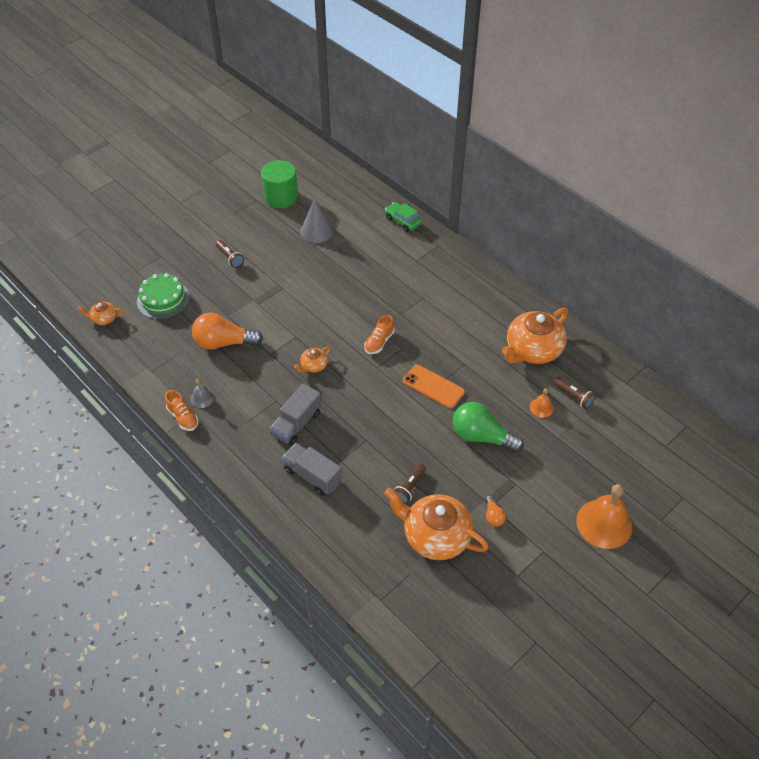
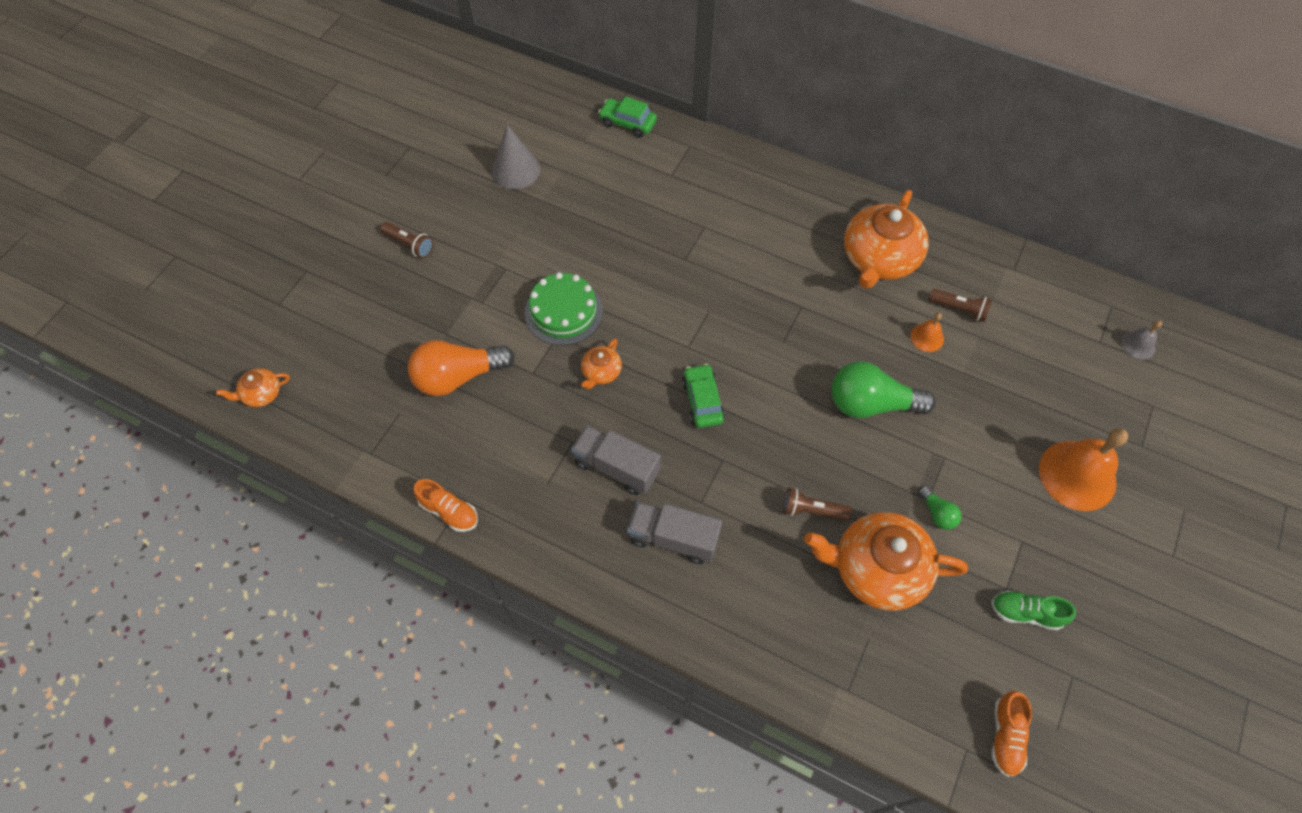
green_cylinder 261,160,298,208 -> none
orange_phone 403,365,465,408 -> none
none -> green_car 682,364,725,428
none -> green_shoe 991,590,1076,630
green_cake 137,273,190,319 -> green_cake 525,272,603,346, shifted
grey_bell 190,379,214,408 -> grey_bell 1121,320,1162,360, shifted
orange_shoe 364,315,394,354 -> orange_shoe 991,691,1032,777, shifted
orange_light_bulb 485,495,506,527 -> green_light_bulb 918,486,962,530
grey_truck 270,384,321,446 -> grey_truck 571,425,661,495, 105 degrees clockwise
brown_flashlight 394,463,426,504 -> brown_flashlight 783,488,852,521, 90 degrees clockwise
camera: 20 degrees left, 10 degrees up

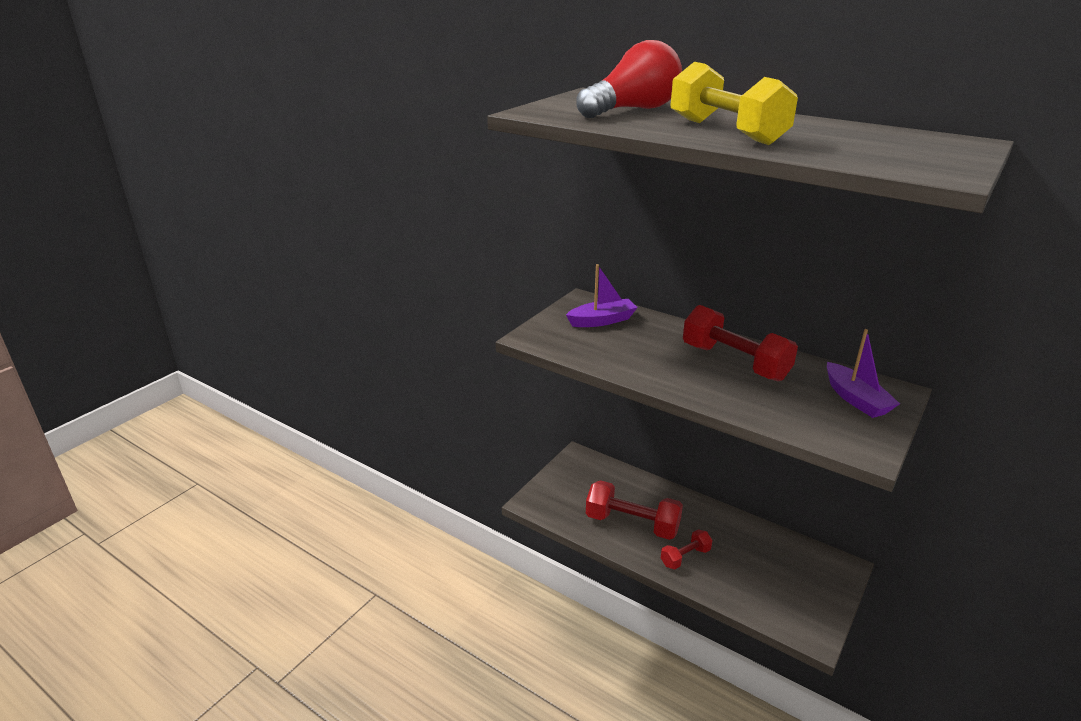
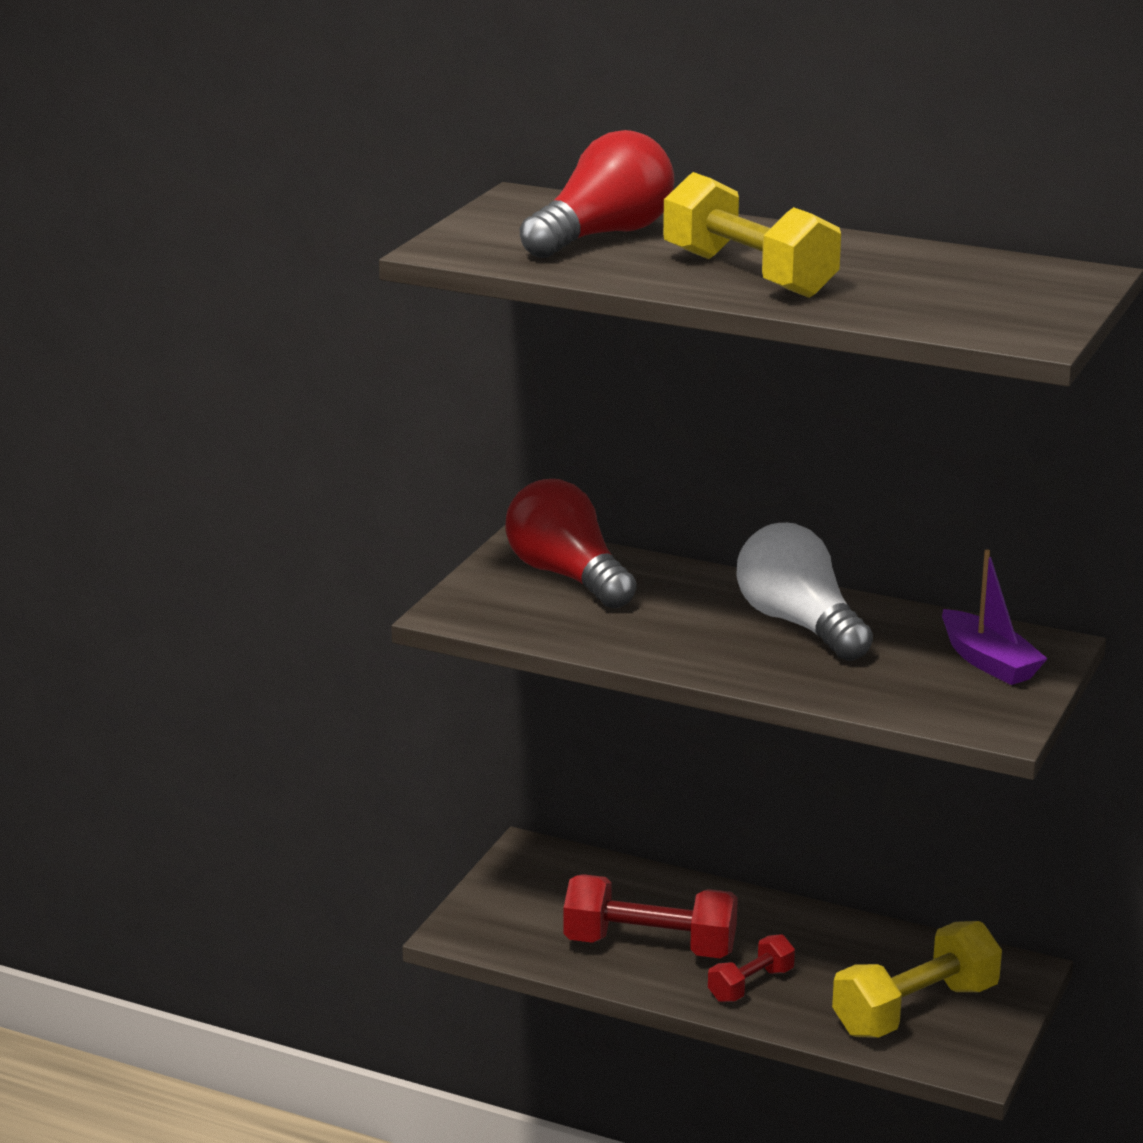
none -> yellow_dumbbell 832,921,1002,1038
purple_boat 566,264,638,327 -> red_light_bulb 505,479,637,609
red_dumbbell 683,305,798,381 -> white_light_bulb 736,523,873,661
camera: 10 degrees left, 5 degrees down

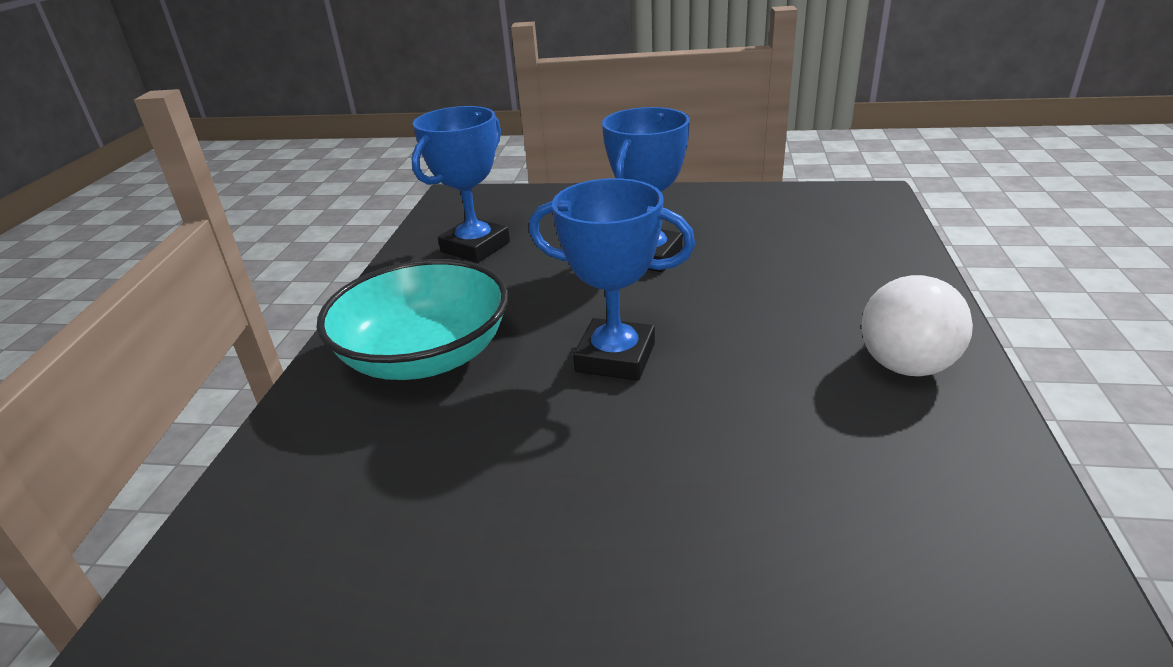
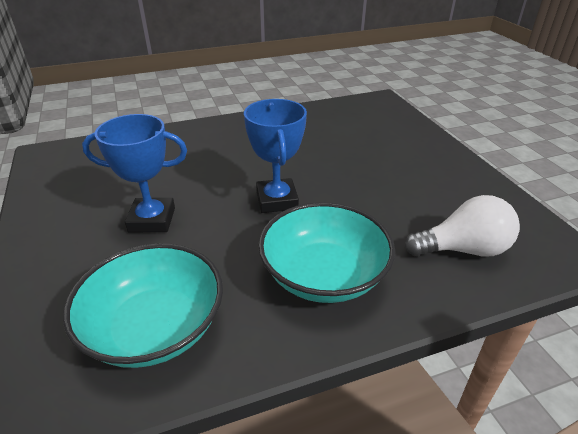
white_light_bulb 862,275,973,376 -> white_light_bulb 405,195,520,257, shifted
blue_trophy 411,106,510,263 -> turquoise_bowl 63,243,223,368
camera: 120 degrees left, 5 degrees up

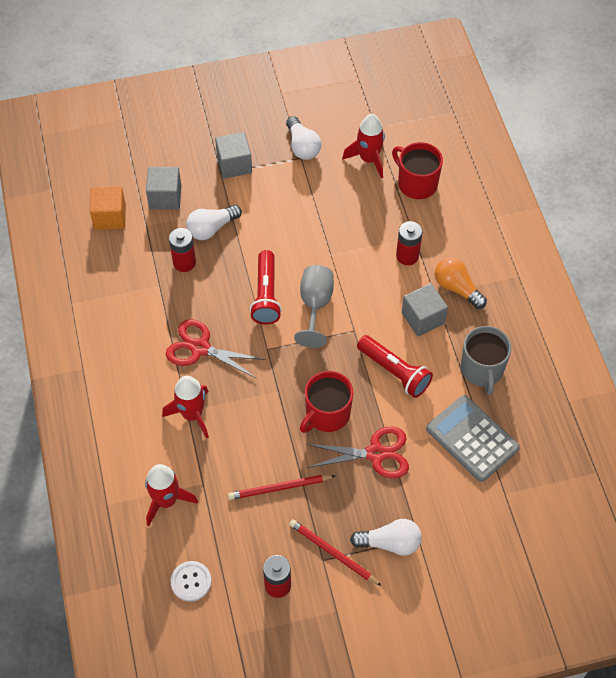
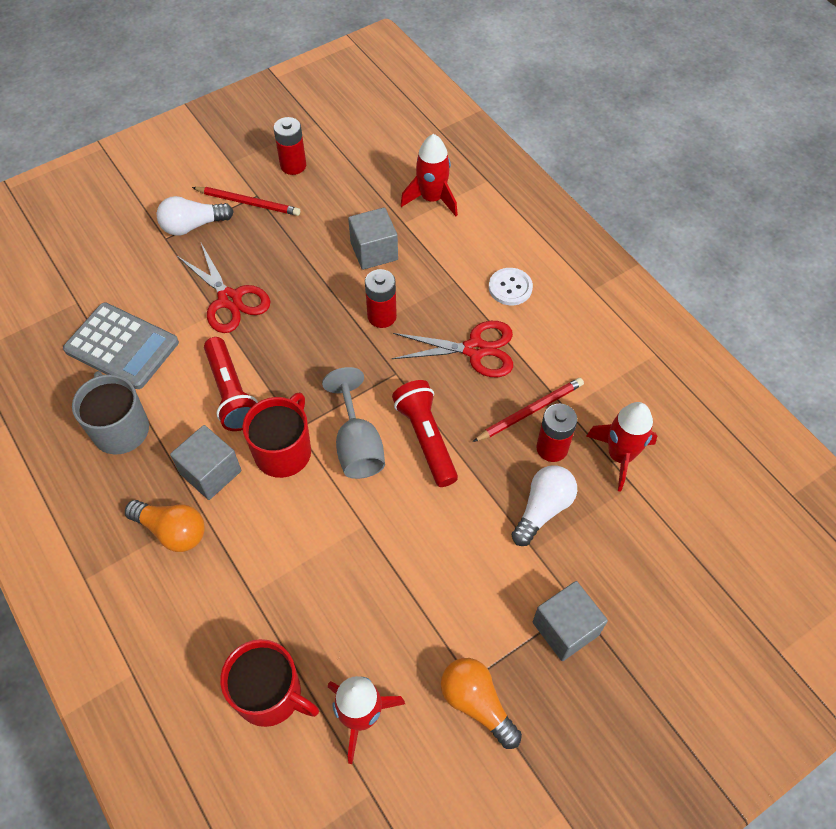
orange_cube 90,186,126,230 -> none
grey_cube 146,167,181,209 -> grey_cube 348,207,398,270, shifted
red_rocket 162,376,209,439 -> red_rocket 586,402,657,491, shifted
white_button 171,561,212,602 -> white_button 489,268,533,305, shifted
red_pencil 228,475,335,500 -> red_pencil 473,378,584,442, shifted
red_mug 300,371,353,433 -> red_mug 242,392,311,478, shifted
red_battery 396,221,422,265 -> red_battery 365,269,397,328, shifted
white_light_bulb 286,116,321,160 -> orange_light_bulb 441,658,522,749
red_scissors 307,427,409,479 -> red_scissors 177,243,270,333, 105 degrees counterclockwise
red_flashlight 357,335,433,398 -> red_flashlight 204,337,258,431, 135 degrees counterclockwise
camera: 160 degrees right, 0 degrees up

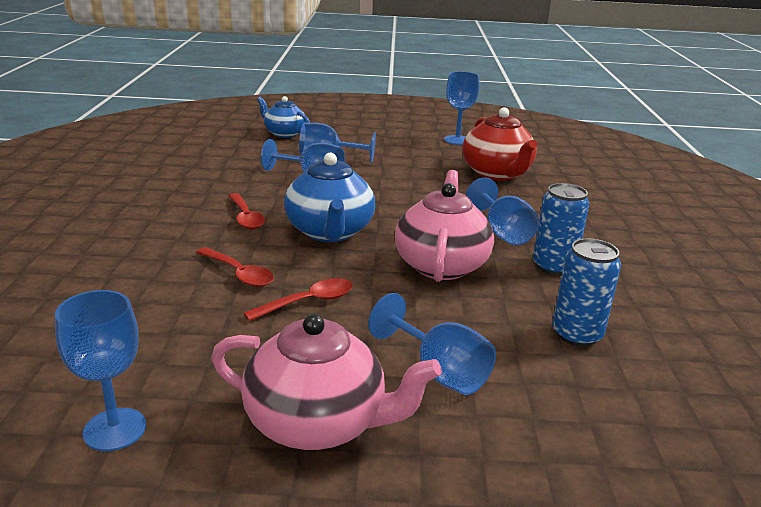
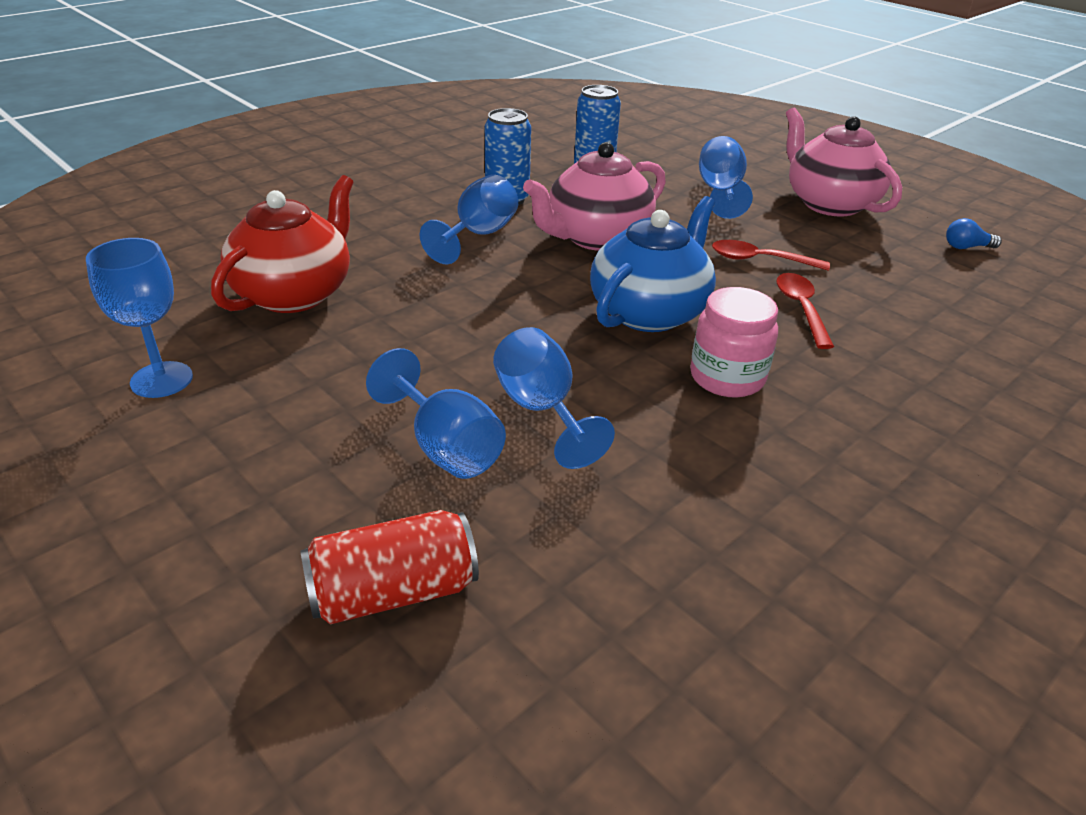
blue_goblet 55,290,146,451 -> blue_light_bulb 946,218,1002,249
red_spoon 228,193,265,229 -> pink_jar 690,287,778,398
blue_teapot 257,96,310,138 -> red_can 300,510,479,624
camera: 135 degrees left, 10 degrees up

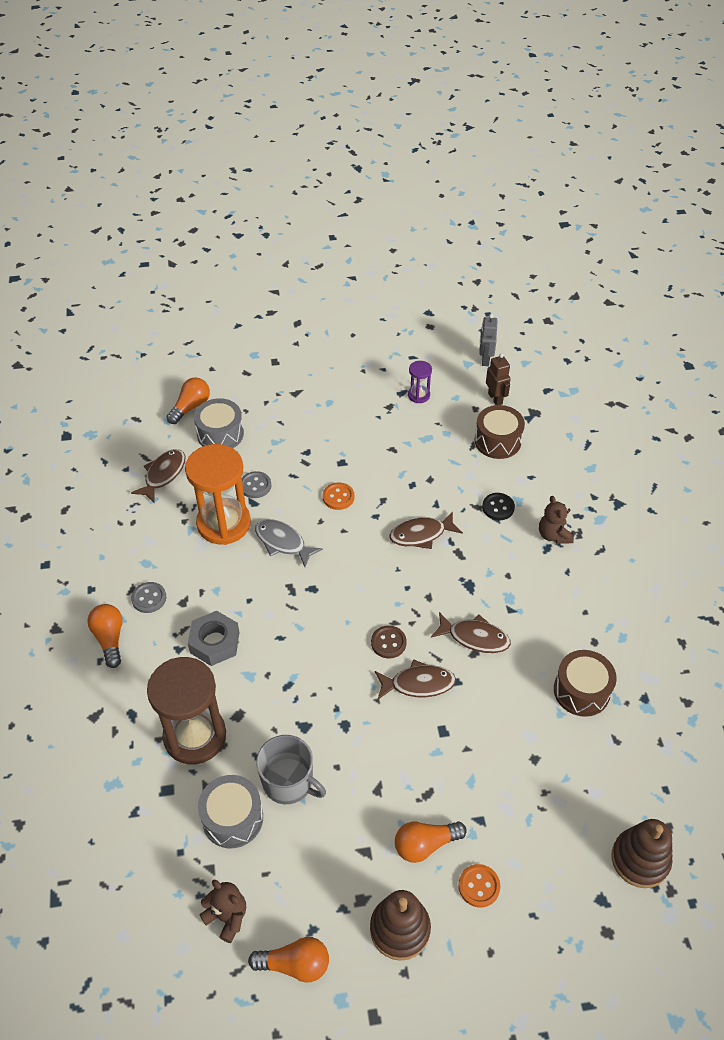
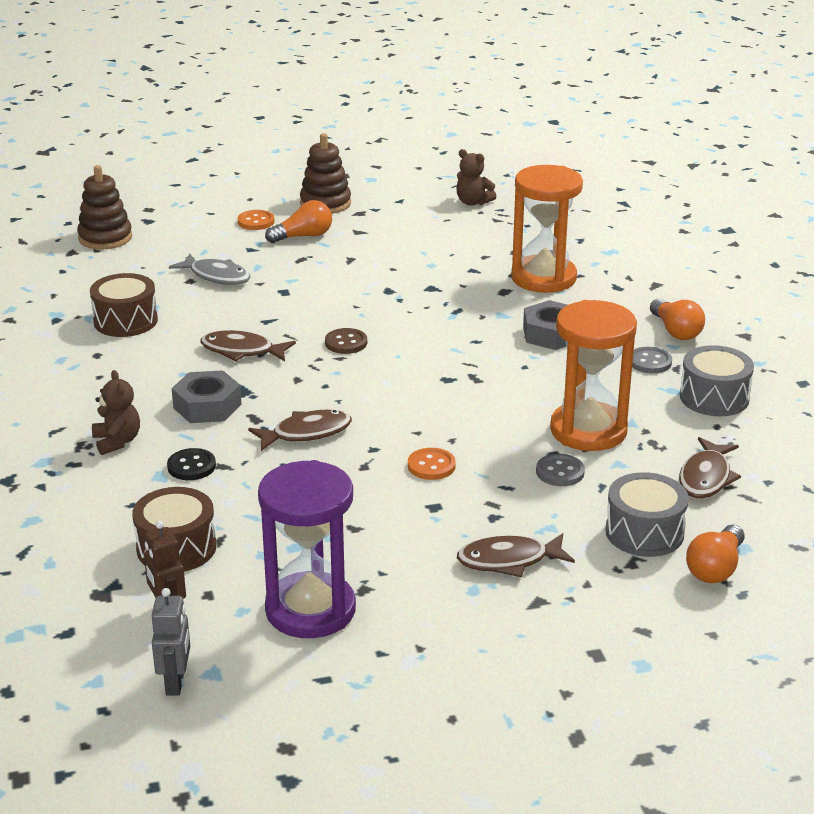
orange_light_bulb 248,937,329,983 -> none
grey_mug 256,735,326,804 -> none
none -> grey_nut 172,370,241,423
grey_drum 198,775,263,848 -> grey_drum 680,345,754,416, shifted
grey_fish 255,519,323,567 -> grey_fish 169,254,251,285, shifted
brown_fish 375,659,456,699 -> brown_fish 457,533,575,577, shifted
brown_hourglass 147,657,226,764 -> orange_hourglass 511,165,583,293
purple_hourglass 408,361,432,403 -> purple_hourglass 258,460,356,638, x2.17
camera: 175 degrees right, 20 degrees down

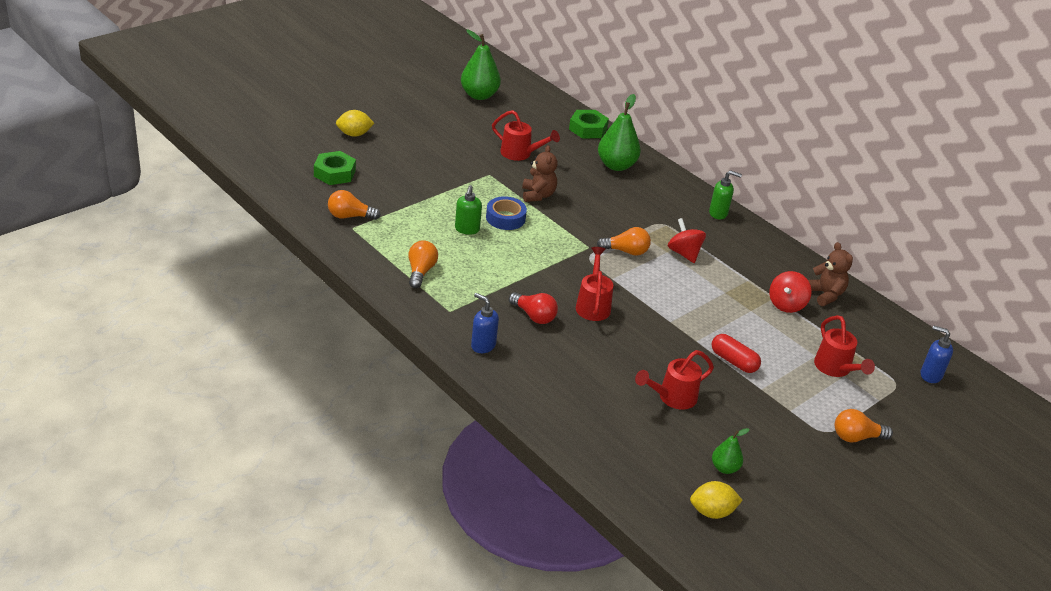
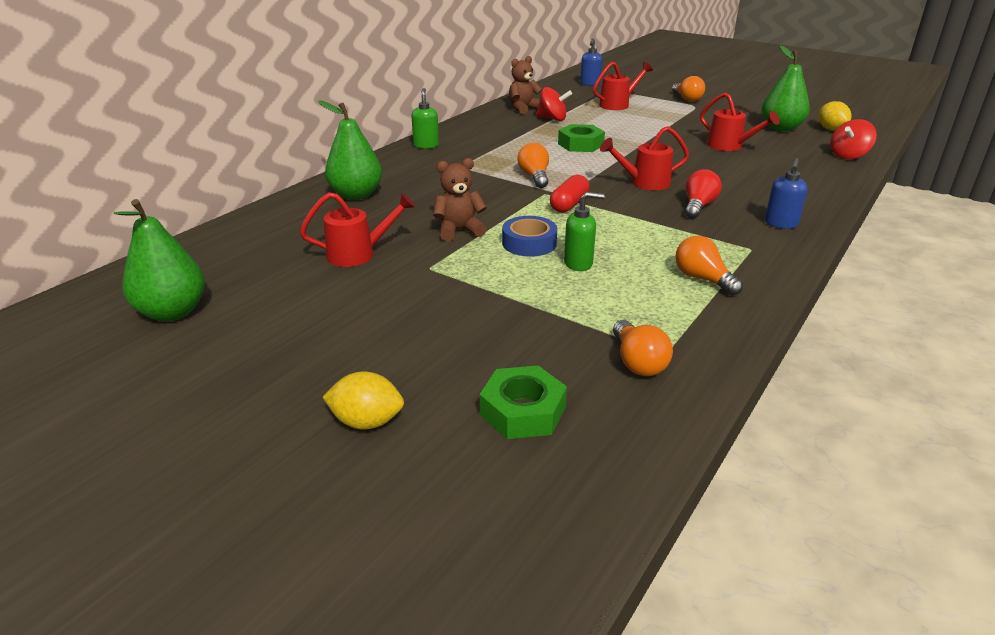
green_nut 569,110,609,138 -> green_nut 558,124,605,152, shifted
red_spinning_top 668,218,706,263 -> red_spinning_top 830,119,877,159, shifted
red_capsule 711,334,761,373 -> red_capsule 550,175,590,213, shifted
yellow_lemon 336,110,374,137 -> yellow_lemon 322,371,404,429, 60 degrees counterclockwise
orange_light_bulb 408,240,438,288 -> orange_light_bulb 675,236,743,296, 60 degrees clockwise
red_watering_can 492,110,560,161 -> red_watering_can 300,192,415,267, 60 degrees clockwise
green_pear 712,428,750,474 -> green_pear 761,46,810,131, x1.83
camera: 100 degrees left, 5 degrees down

